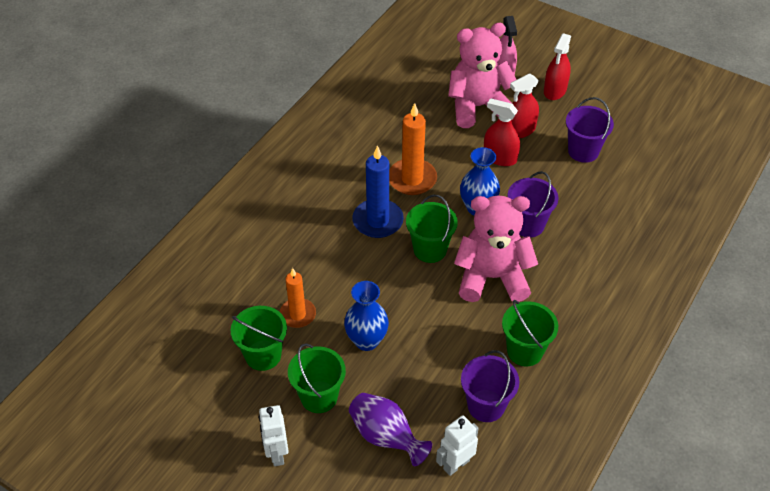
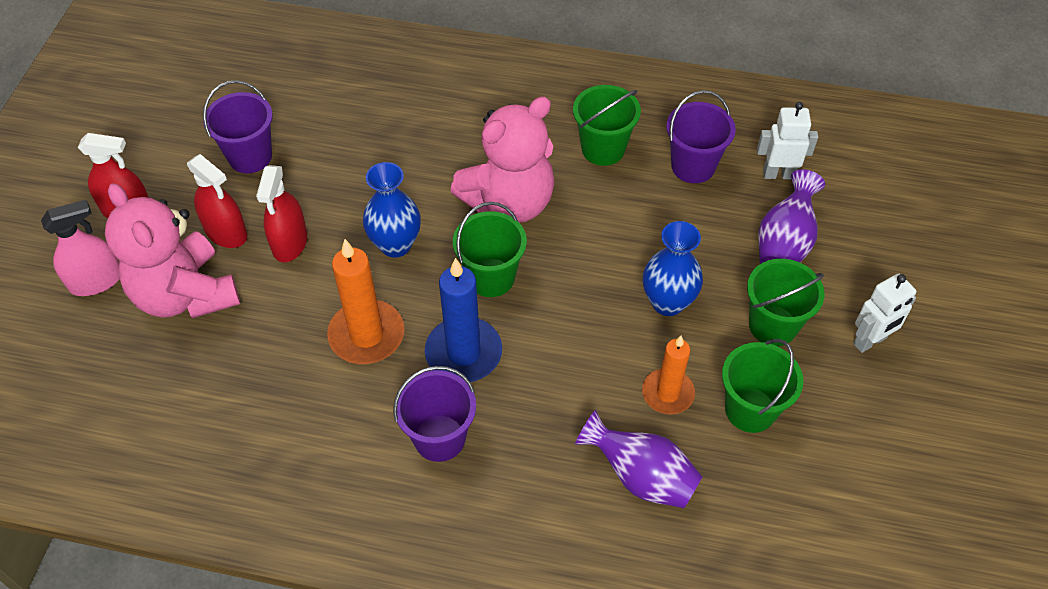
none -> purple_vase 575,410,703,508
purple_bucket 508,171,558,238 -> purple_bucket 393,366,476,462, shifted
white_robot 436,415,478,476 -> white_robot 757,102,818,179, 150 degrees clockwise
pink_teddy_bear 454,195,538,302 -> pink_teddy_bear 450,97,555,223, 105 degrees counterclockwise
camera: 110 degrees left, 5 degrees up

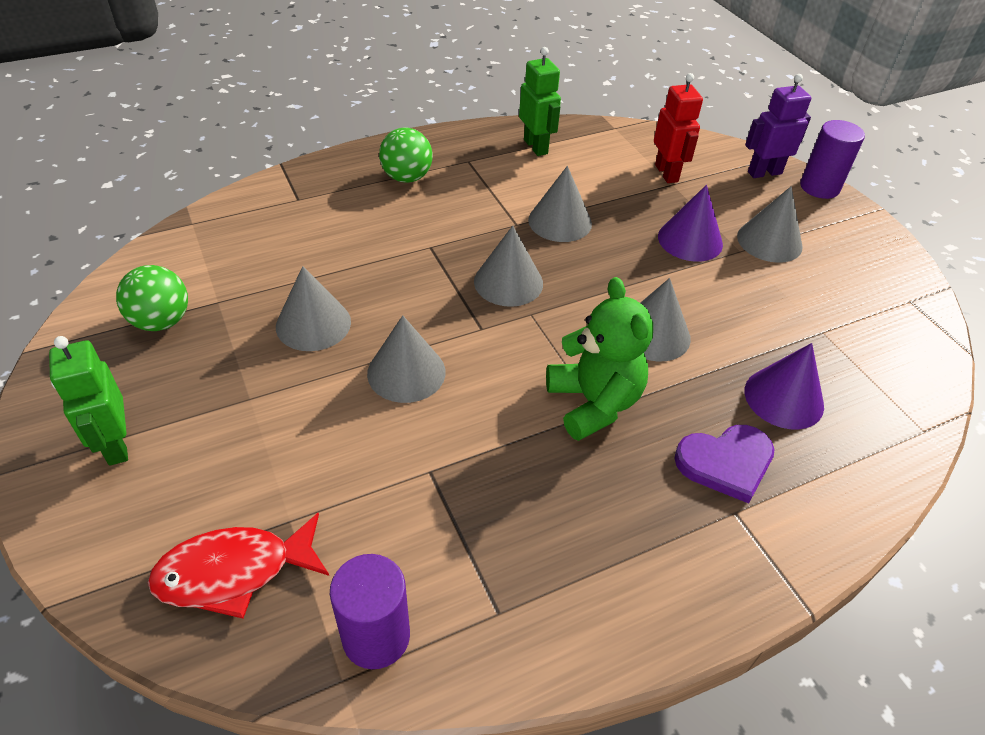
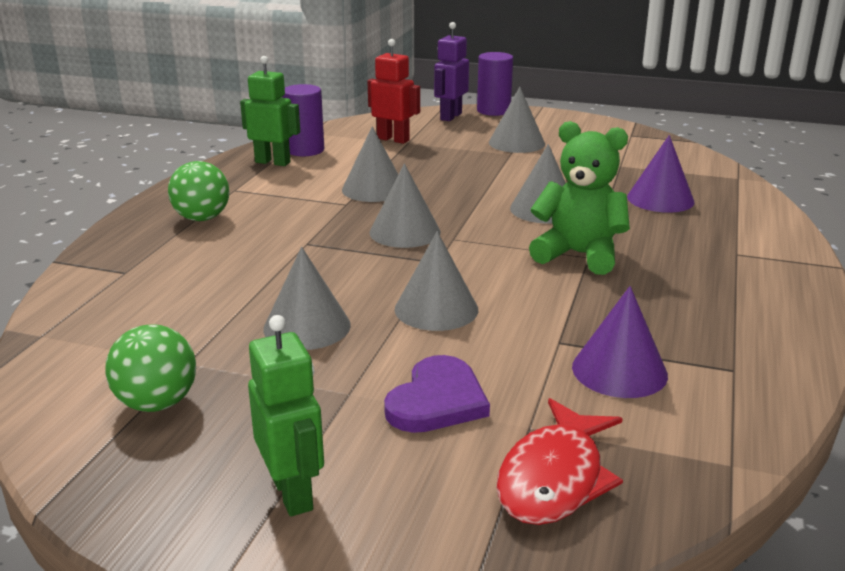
purple_cylinder 330,554,410,669 -> purple_cylinder 282,84,324,156, shifted
purple_cone 658,185,723,262 -> purple_cone 572,286,668,398, shifted
purple_heart 674,425,775,504 -> purple_heart 384,355,490,433, shifted
green_robot 49,336,128,466 -> green_robot 248,315,324,516, 135 degrees counterclockwise
camera: 45 degrees left, 20 degrees down

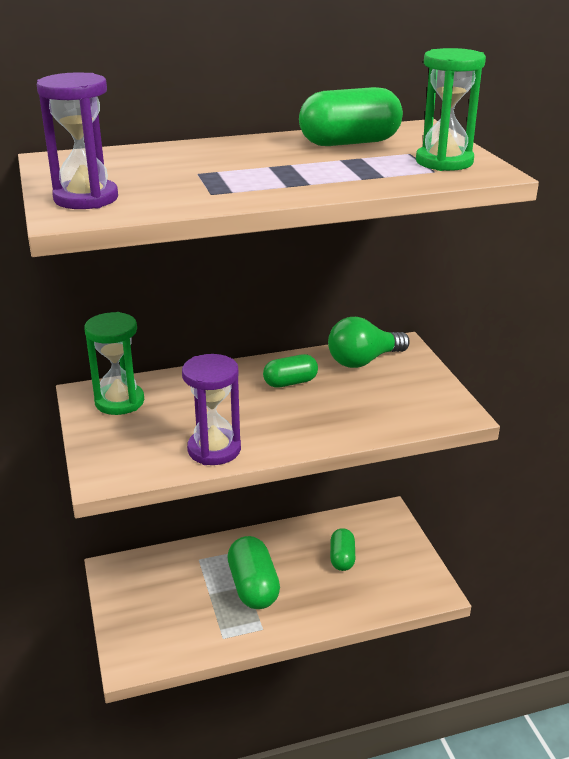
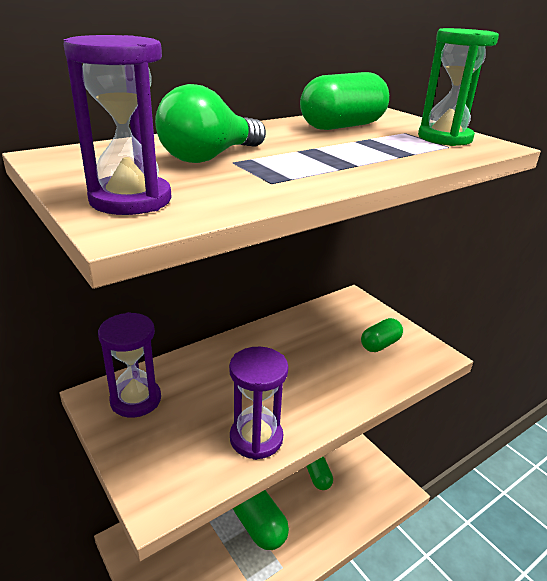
green_capsule 263,354,318,388 -> green_capsule 361,318,403,352, shifted
green_light_bulb 328,317,410,368 -> green_light_bulb 155,84,266,163, shifted
green_hourglass 84,312,144,415 -> purple_hourglass 98,312,161,418
camera: 20 degrees left, 0 degrees up

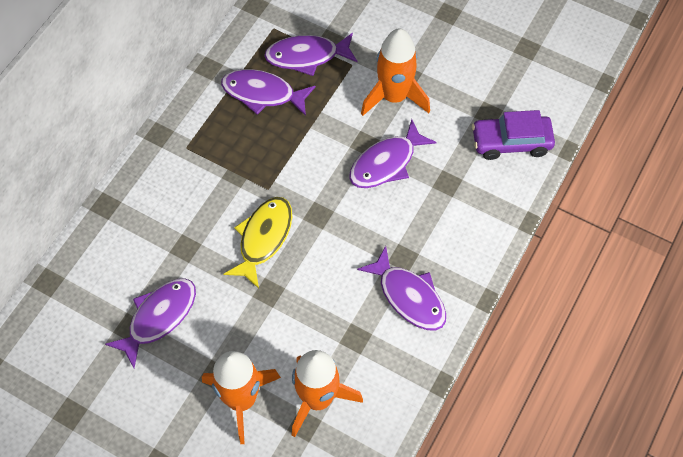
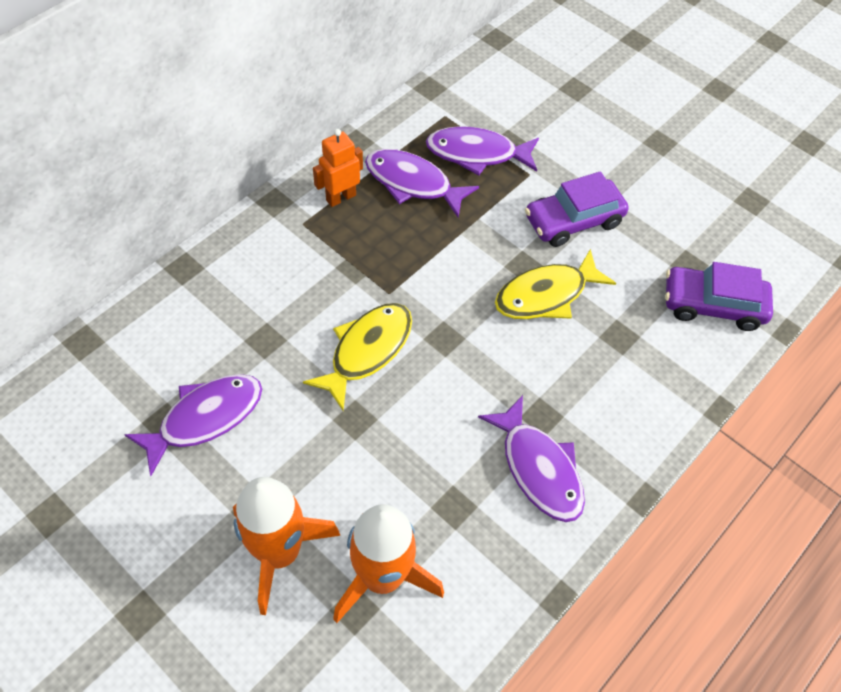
none -> orange_robot 313,129,363,207
orange_rocket 361,28,430,116 -> purple_car 525,171,629,247
purple_fish 349,119,437,188 -> yellow_fish 495,249,616,319
camera: 10 degrees right, 5 degrees down

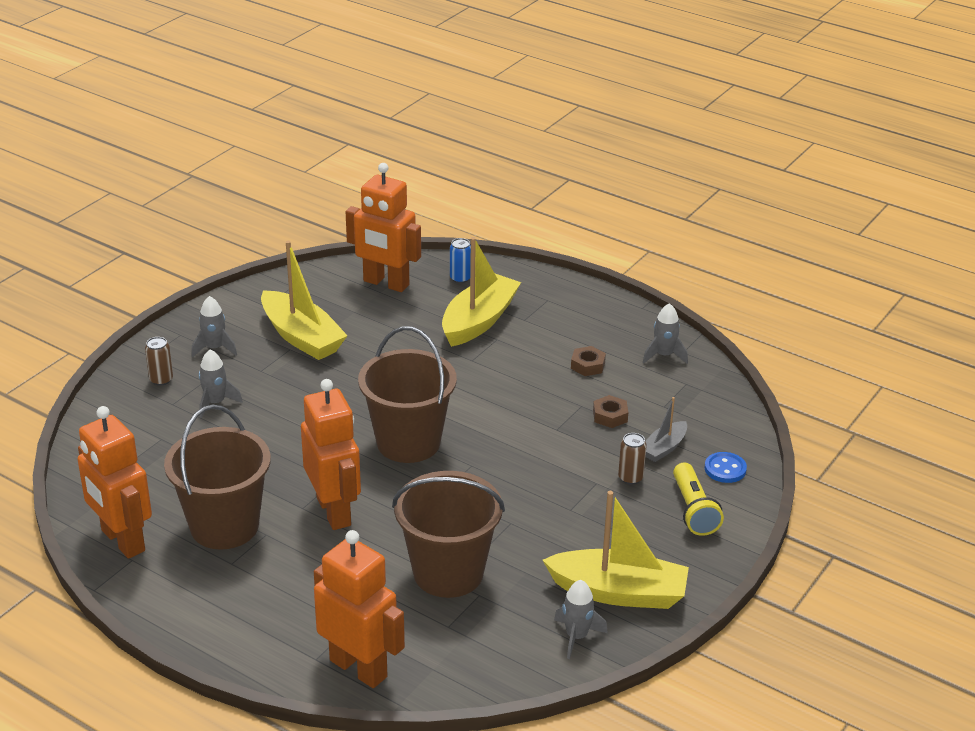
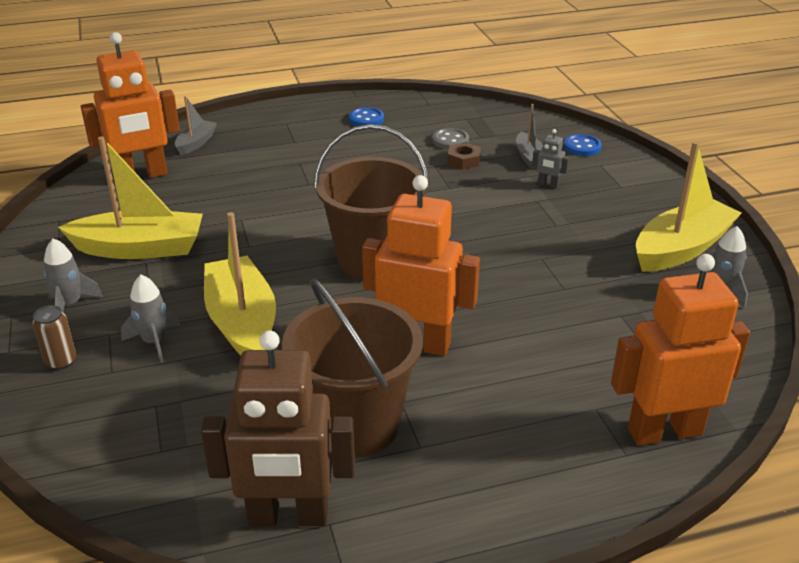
brown_bucket 392,471,505,598 -> none
brown_nut 571,346,606,376 -> none
grey_rocket 643,303,688,364 -> none
yellow_flashlight 673,463,724,536 -> none
none -> blue_button 349,107,384,126
none -> grey_button 432,128,469,150
yellow_boat 442,237,521,347 -> yellow_boat 204,212,276,355, shifted
blue_can 450,238,471,283 -> grey_boat 175,96,217,155
brown_can 618,433,647,485 -> grey_robot 532,129,569,188
orange_robot 77,406,152,559 -> brown_robot 201,330,355,526
camera: 50 degrees left, 0 degrees up

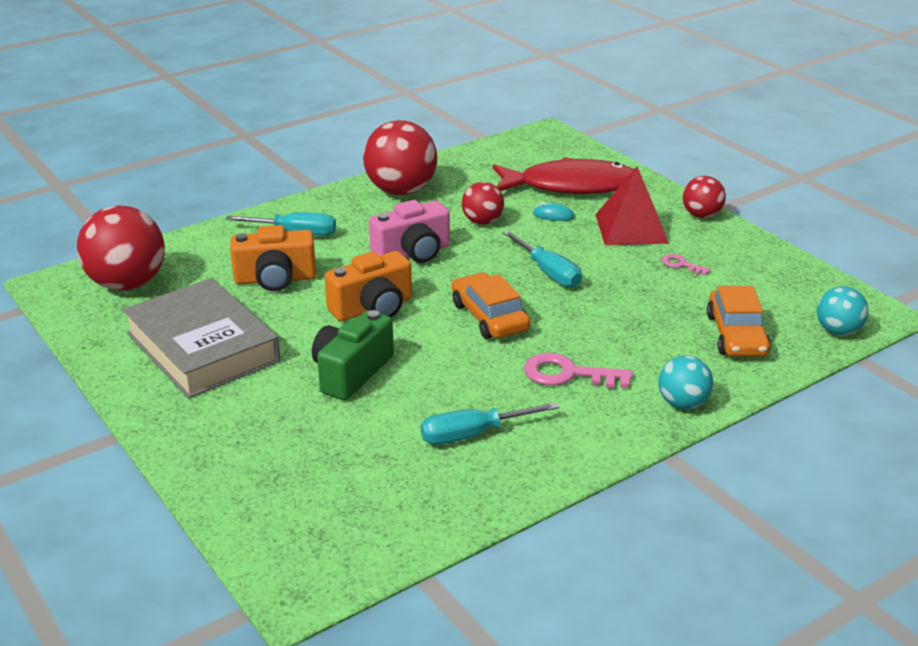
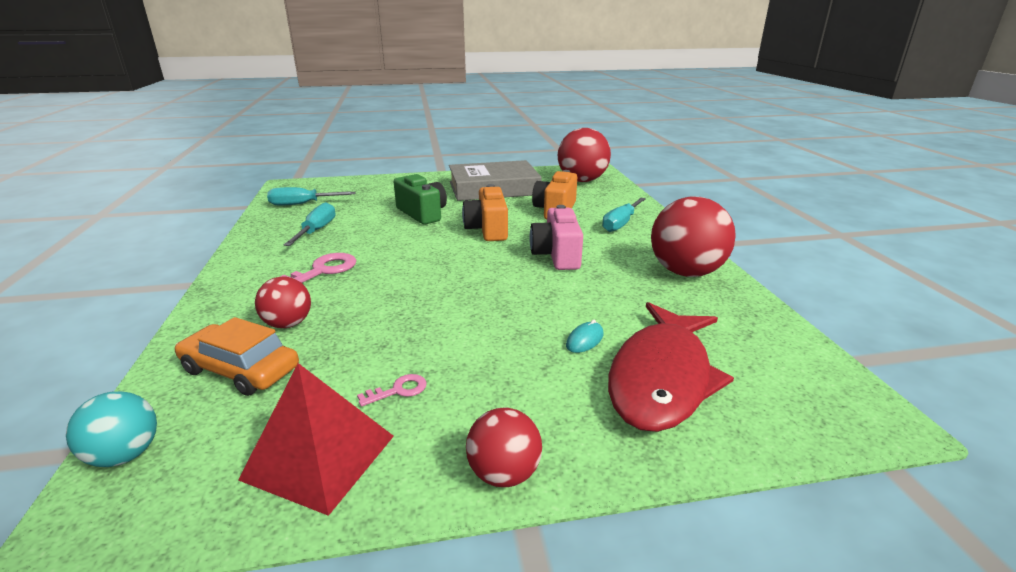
orange_car 452,272,530,339 -> none
turquoise_ball 658,355,713,409 -> none
red_ball 462,182,504,225 -> red_ball 255,276,311,328, shifted
turquoise_screwdriver 502,230,582,288 -> turquoise_screwdriver 267,187,356,206, shifted
red_pyramid 595,167,669,245 -> red_pyramid 238,363,394,516, shifted
camera: 115 degrees right, 5 degrees down

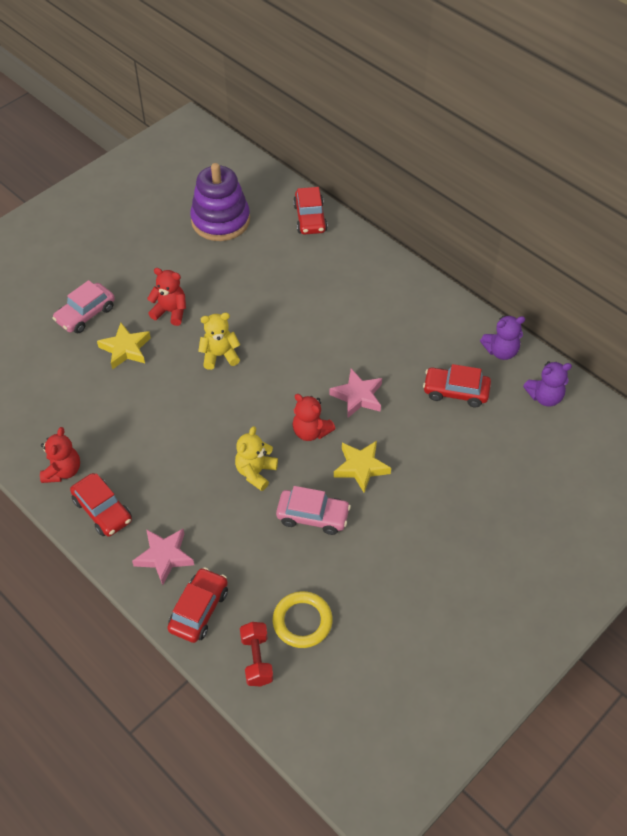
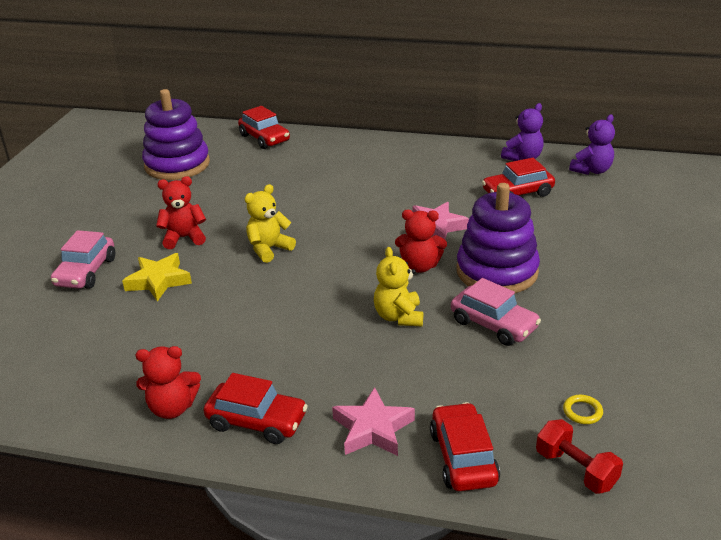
yellow_star 334,441,391,493 -> purple_stacking_toy 457,183,540,293
red_teddy_bear 40,427,80,483 -> red_teddy_bear 136,346,201,419, 105 degrees clockwise
pink_car 276,486,351,535 -> pink_car 451,278,541,346, 60 degrees clockwise
yellow_ring 272,591,333,648 -> yellow_ring 563,395,603,424, x0.50
camera: 30 degrees left, 20 degrees down

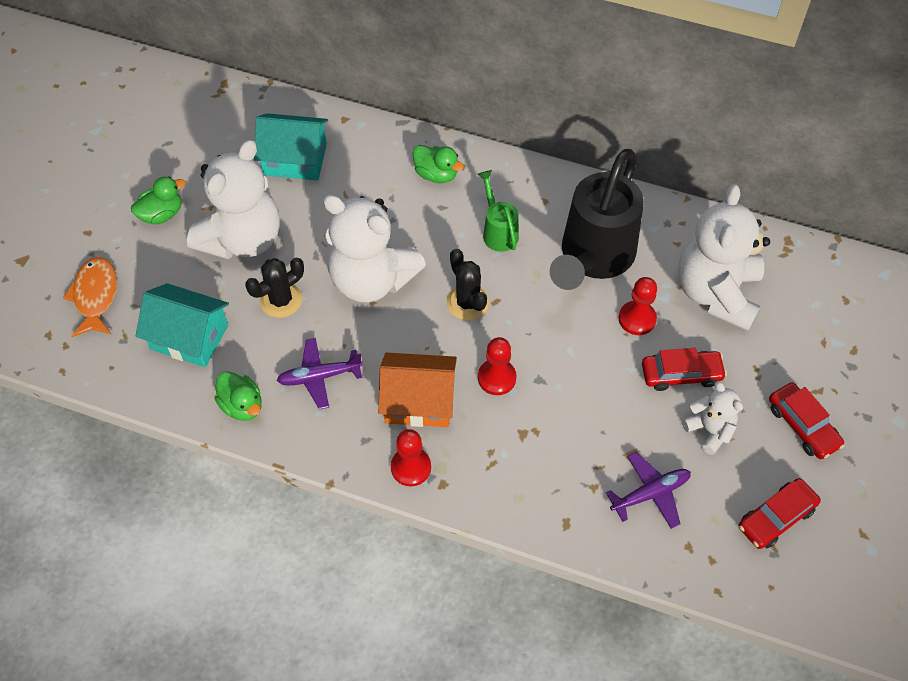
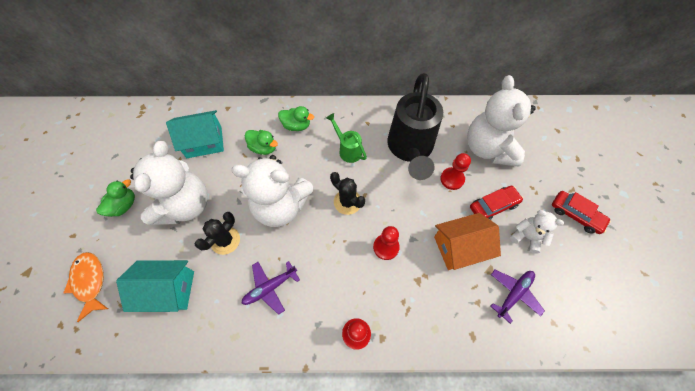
red_car 739,478,821,549 -> none
green_duck 214,371,262,421 -> green_duck 245,130,278,155, shifted
orange_house 378,353,457,427 -> orange_house 434,213,501,270, shifted
camera: 20 degrees left, 5 degrees up

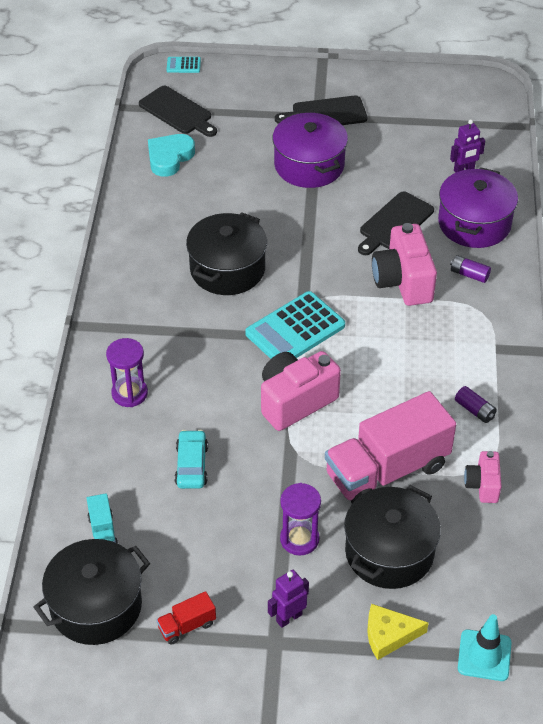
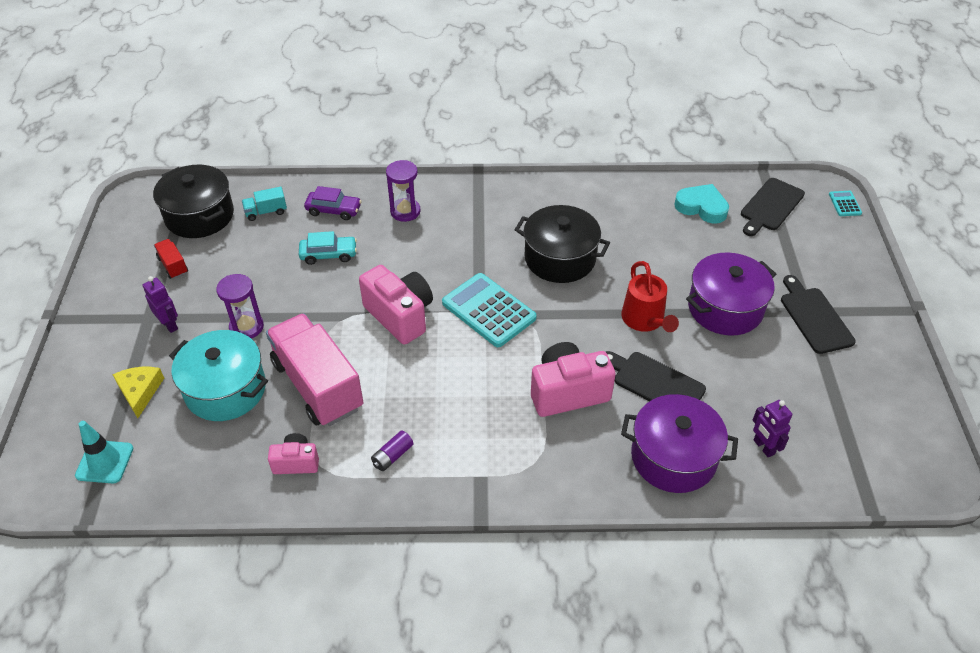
purple_battery 450,255,491,283 -> none
none -> purple_car 304,186,362,220
none -> red_watering_can 621,261,679,332
black_pot 344,485,441,589 -> turquoise_pot 169,330,268,421
camera: 85 degrees right, 0 degrees up

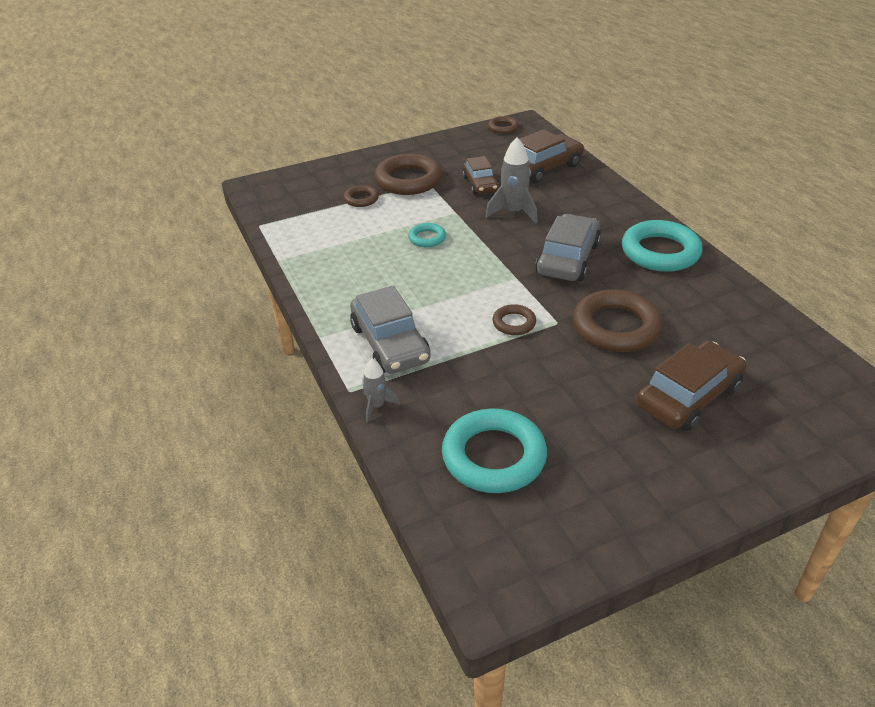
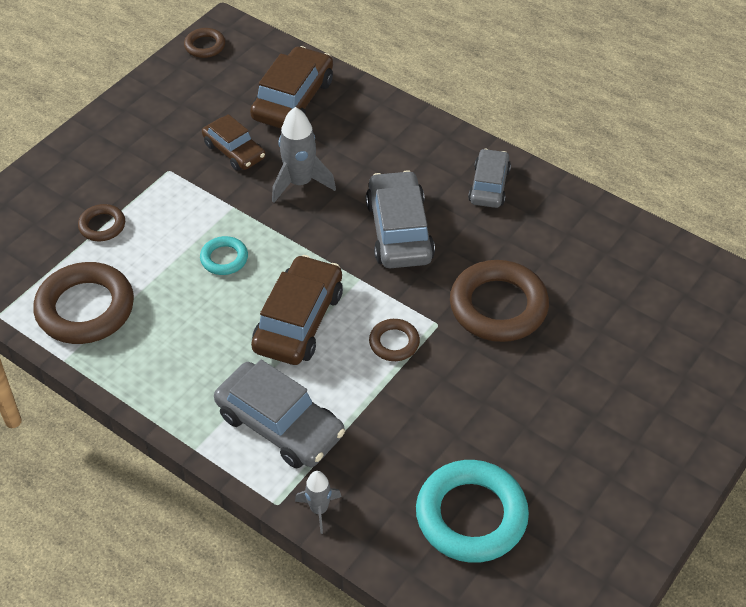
brown_ring 374,154,442,195 -> brown_ring 33,262,134,344, shifted
brown_car 636,341,747,431 -> brown_car 251,255,343,365, shifted
turquoise_ring 622,220,703,272 -> grey_car 468,148,511,208
camera: 30 degrees left, 10 degrees up

